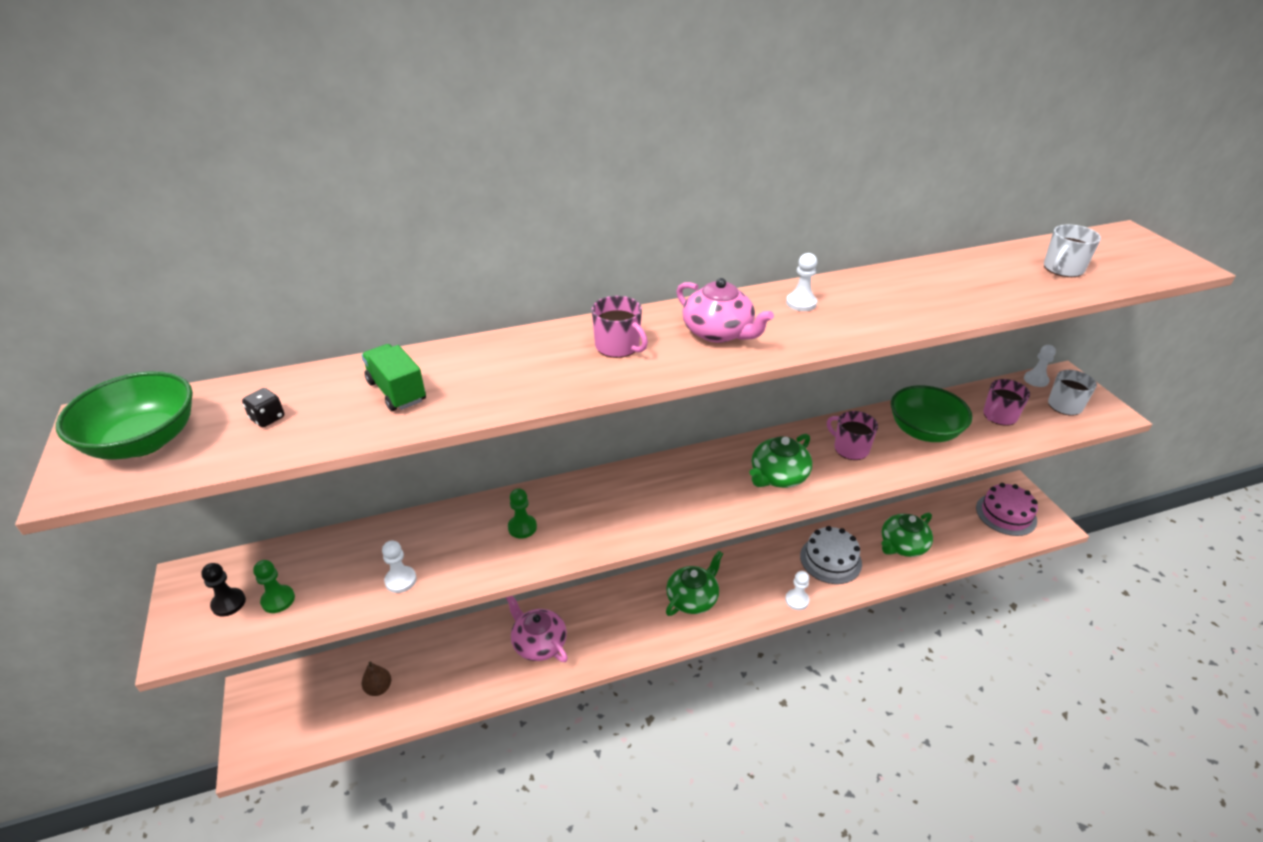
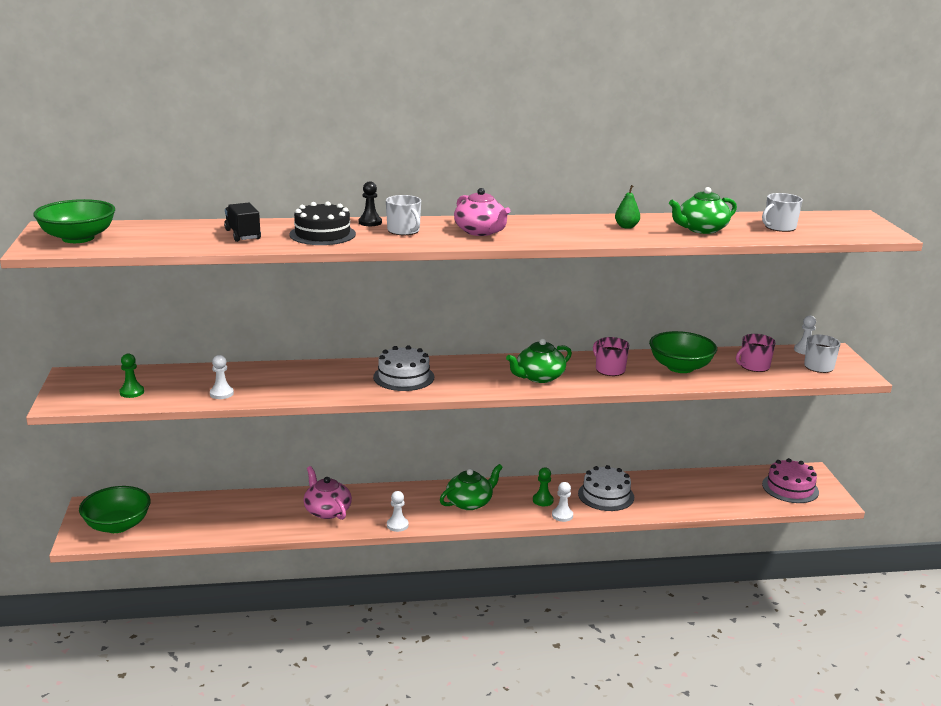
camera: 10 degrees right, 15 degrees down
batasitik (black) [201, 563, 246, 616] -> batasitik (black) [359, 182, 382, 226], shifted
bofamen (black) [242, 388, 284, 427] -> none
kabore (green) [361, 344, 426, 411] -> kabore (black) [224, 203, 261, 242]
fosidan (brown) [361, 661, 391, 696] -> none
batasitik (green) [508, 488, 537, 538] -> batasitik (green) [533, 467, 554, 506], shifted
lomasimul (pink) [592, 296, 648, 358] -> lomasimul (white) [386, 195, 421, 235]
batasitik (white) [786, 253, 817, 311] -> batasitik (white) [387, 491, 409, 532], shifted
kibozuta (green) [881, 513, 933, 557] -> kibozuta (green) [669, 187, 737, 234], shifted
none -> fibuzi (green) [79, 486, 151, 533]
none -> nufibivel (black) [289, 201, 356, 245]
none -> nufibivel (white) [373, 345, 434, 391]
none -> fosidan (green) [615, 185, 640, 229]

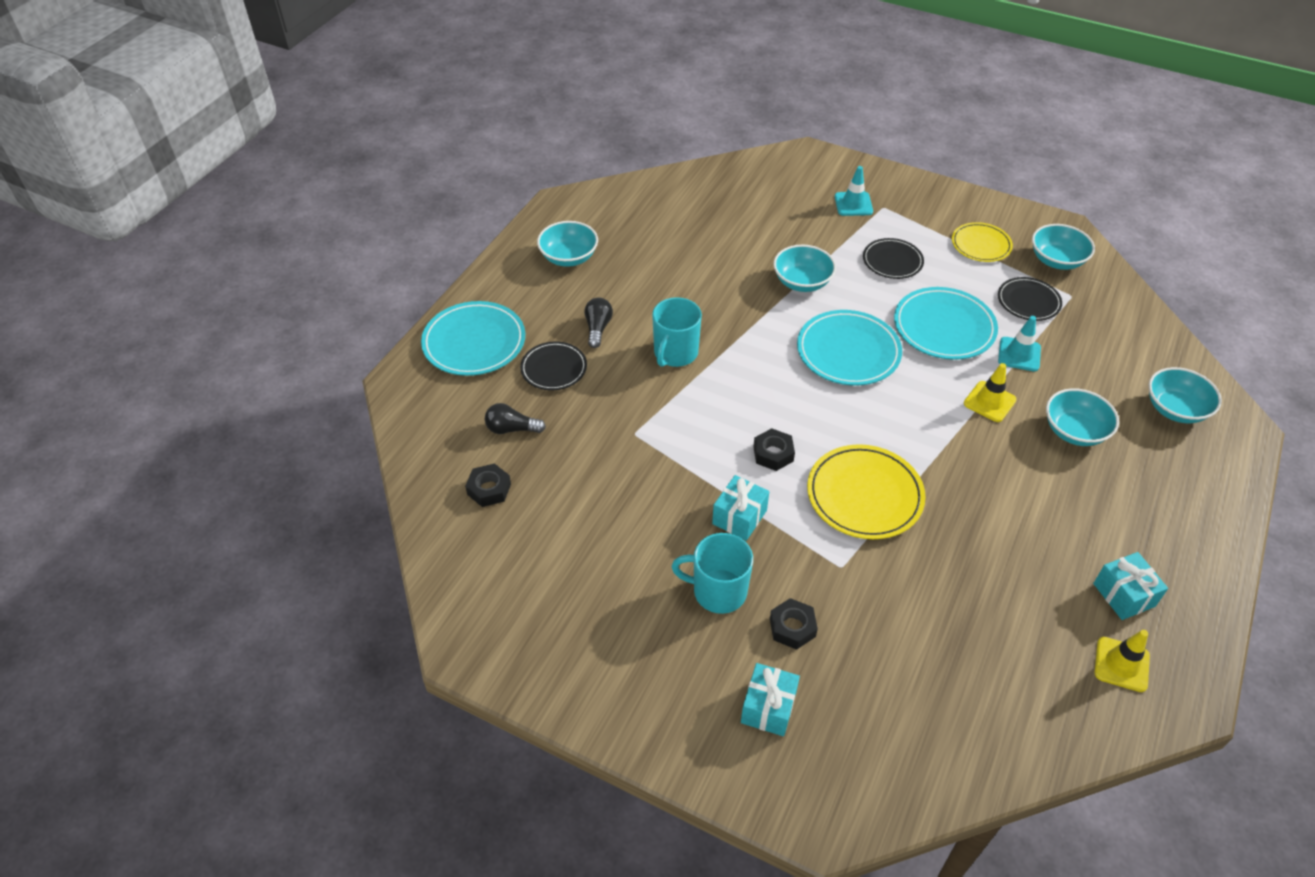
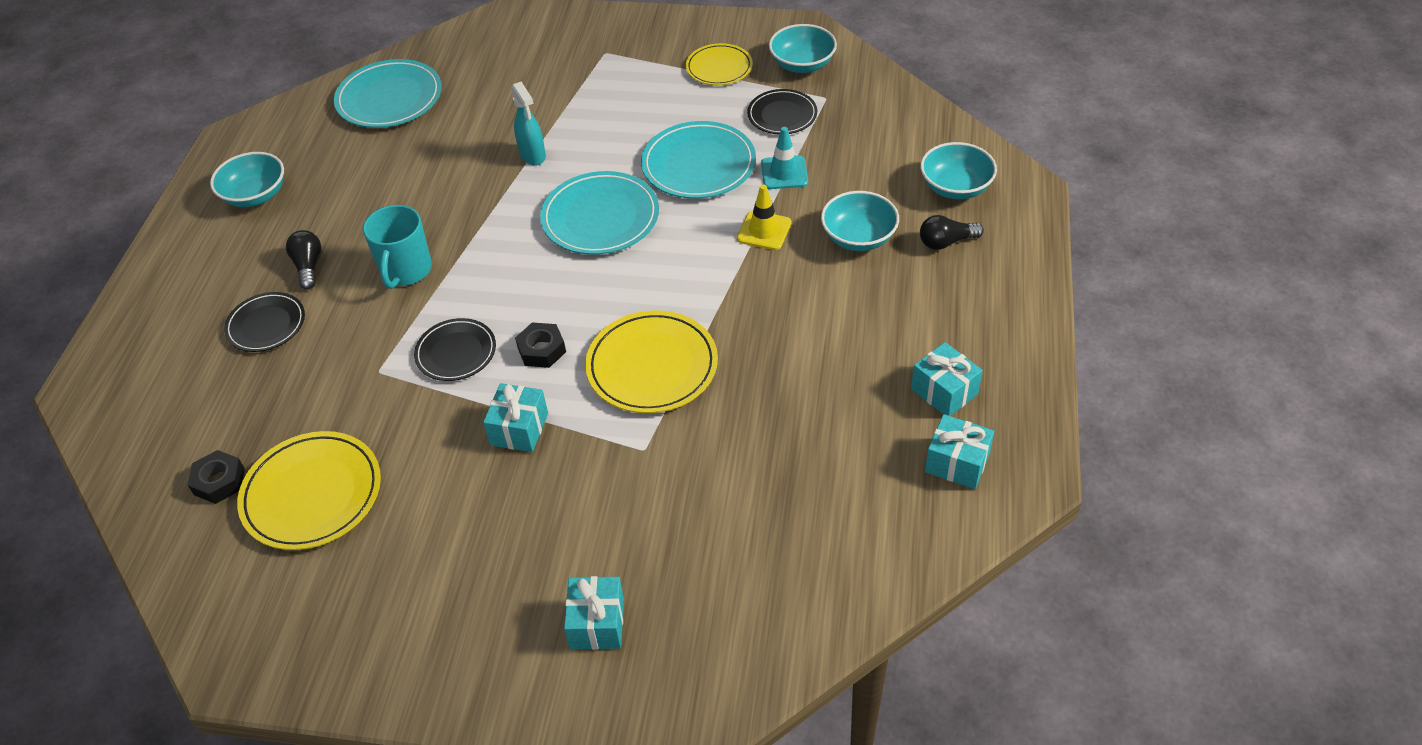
camera: 15 degrees left, 0 degrees up
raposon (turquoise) [421, 301, 525, 376] -> raposon (turquoise) [334, 59, 442, 128], shifted
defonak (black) [485, 403, 546, 434] -> defonak (black) [920, 215, 984, 250], shifted
lomasimul (turquoise) [671, 533, 753, 614] -> none
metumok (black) [770, 598, 818, 650] -> none
fibuzi (turquoise) [774, 244, 836, 292] -> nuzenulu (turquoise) [511, 82, 546, 166]
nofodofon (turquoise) [835, 166, 873, 216] -> none
raposon (black) [863, 238, 924, 279] -> raposon (black) [414, 318, 496, 381], shifted
nofodofon (yellow) [1095, 630, 1150, 692] -> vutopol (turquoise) [925, 414, 994, 489]
none -> raposon (yellow) [237, 431, 381, 550]

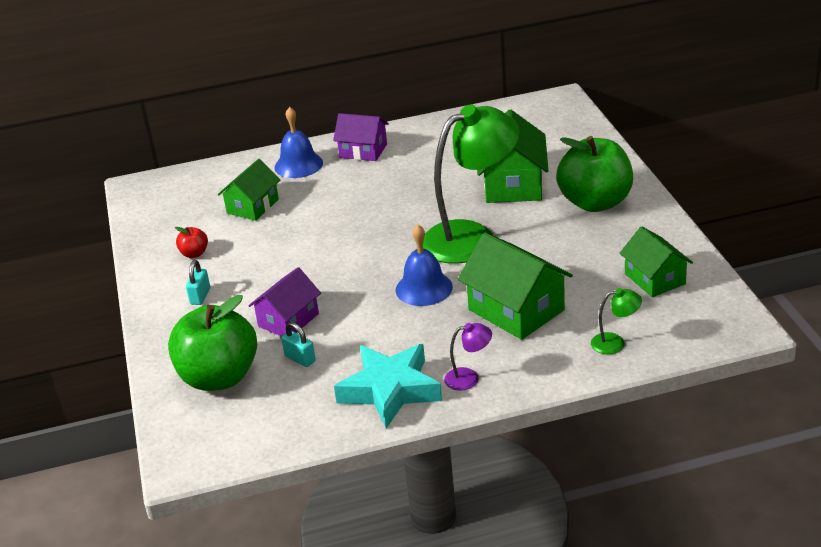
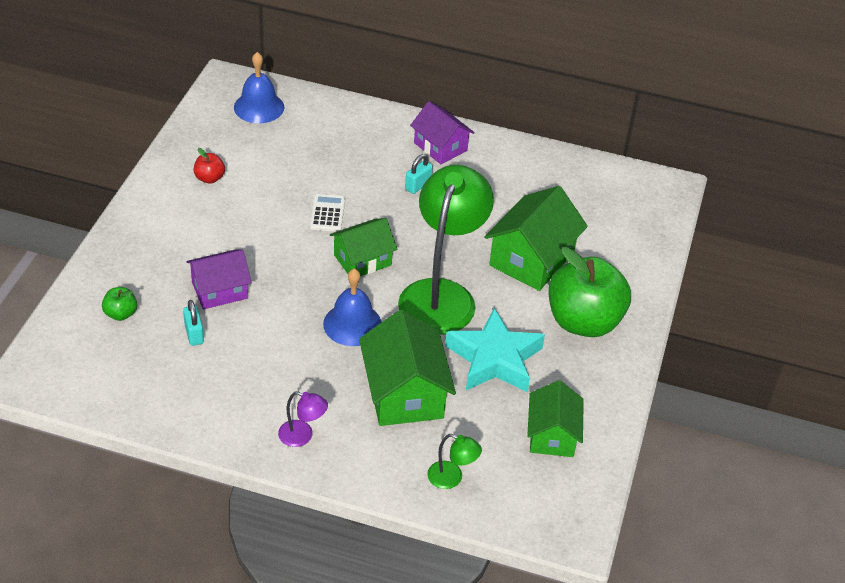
camera: 25 degrees right, 10 degrees up
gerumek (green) [168, 295, 257, 391] -> gerumek (green) [102, 287, 137, 321], x0.42
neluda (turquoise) [186, 260, 210, 305] -> neluda (turquoise) [405, 154, 433, 194], shifted
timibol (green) [218, 159, 280, 221] -> timibol (green) [330, 218, 397, 276], shifted
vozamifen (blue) [274, 107, 323, 178] -> vozamifen (blue) [234, 52, 284, 123], shifted
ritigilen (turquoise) [334, 344, 442, 428] -> ritigilen (turquoise) [445, 308, 545, 392], shifted
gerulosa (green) [423, 104, 520, 264] -> gerulosa (green) [398, 165, 494, 335], 75 degrees counterclockwise
none -> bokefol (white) [310, 194, 345, 232]

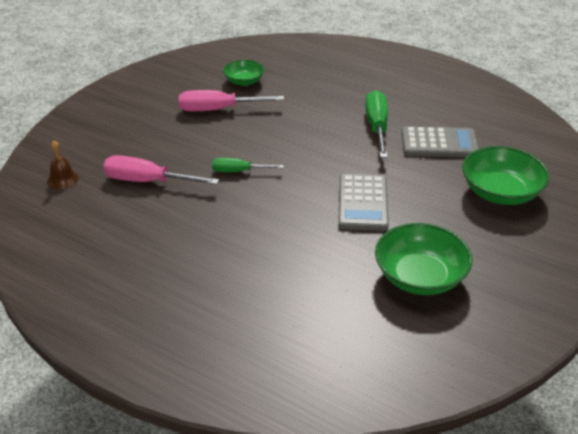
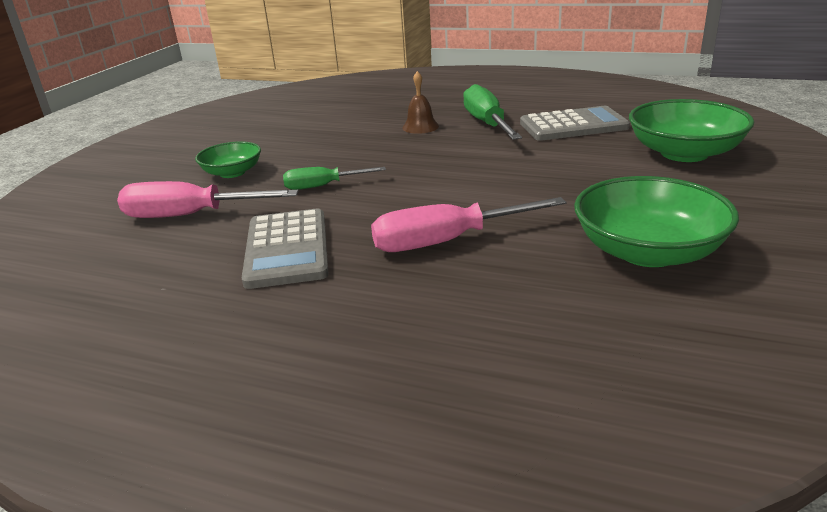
camera: 10 degrees left, 10 degrees down
vozamifen (brown) [47, 140, 79, 189] -> vozamifen (brown) [402, 71, 439, 134], shifted
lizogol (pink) [179, 90, 284, 111] -> lizogol (pink) [371, 197, 567, 252], shifted
fibuzi (green) [223, 59, 264, 86] -> fibuzi (green) [195, 141, 261, 178], shifted
bokefol (grey) [338, 174, 389, 231] -> bokefol (grey) [242, 208, 328, 289], shifted

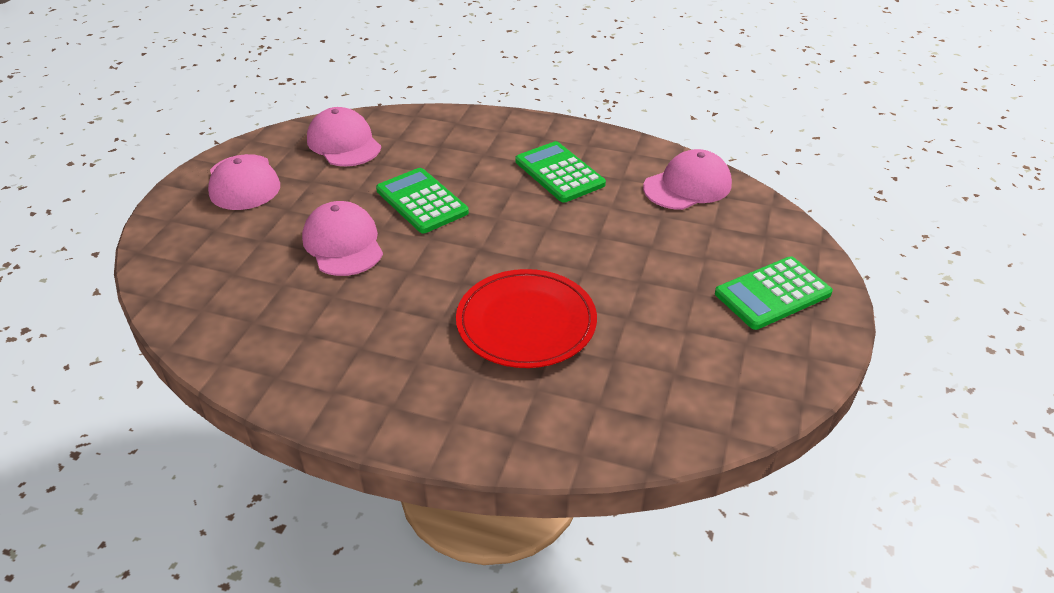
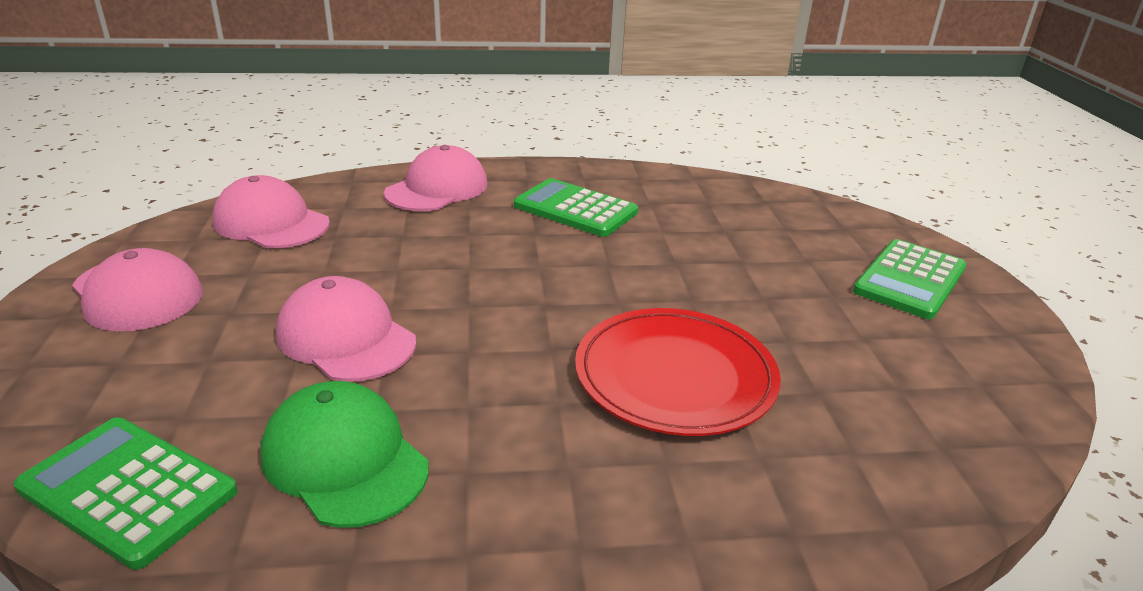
camera: 25 degrees left, 10 degrees down
bokefol (green) [376, 168, 469, 233] -> bokefol (green) [13, 417, 238, 570], shifted
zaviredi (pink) [643, 149, 732, 210] -> zaviredi (pink) [384, 145, 488, 211], shifted
none -> zaviredi (green) [260, 381, 429, 528]

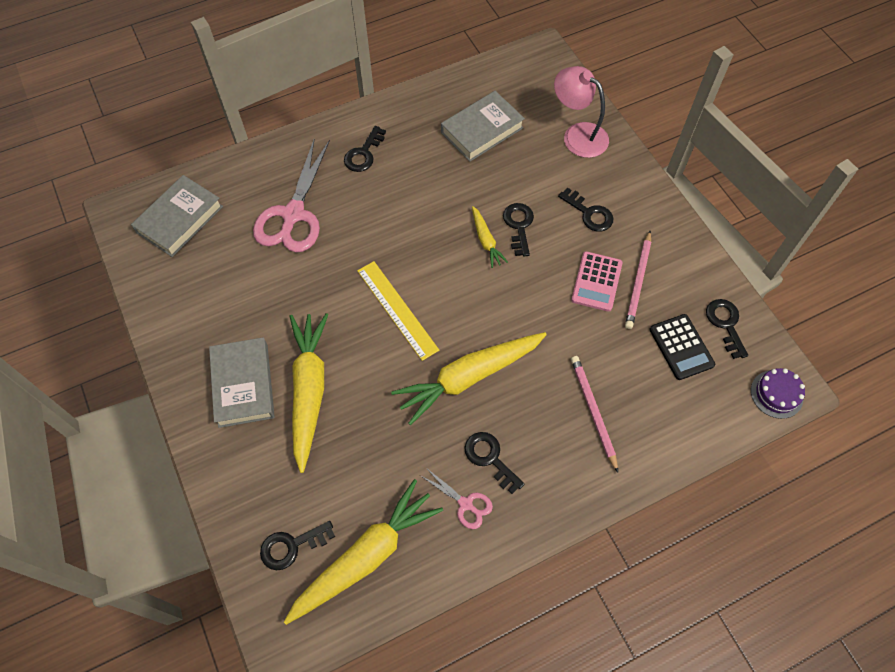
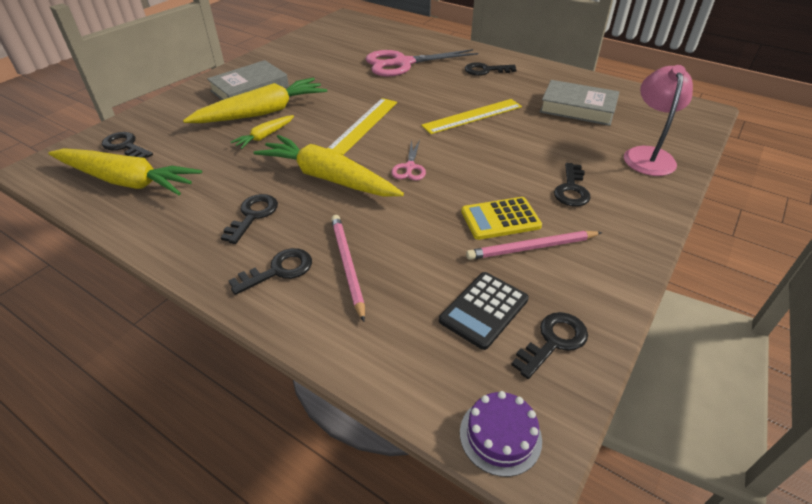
camera: 60 degrees right, 20 degrees down
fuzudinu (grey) [131, 175, 223, 257] -> none
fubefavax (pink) [420, 468, 493, 529] -> fubefavax (pink) [392, 140, 426, 180], shifted
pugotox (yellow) [472, 206, 508, 268] -> pugotox (yellow) [231, 115, 294, 149], shifted
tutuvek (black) [503, 203, 534, 256] -> tutuvek (black) [228, 248, 312, 295], shifted
bokefol (pink) [571, 251, 623, 312] -> bokefol (yellow) [461, 197, 542, 240]
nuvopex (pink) [571, 356, 618, 473] -> nuvopex (pink) [331, 215, 365, 322], 60 degrees counterclockwise
none -> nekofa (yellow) [421, 99, 522, 134]

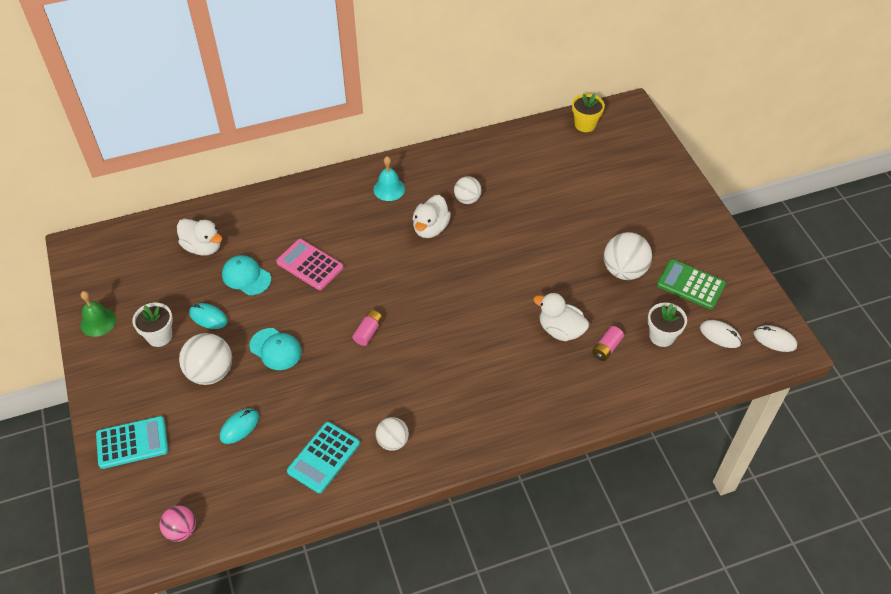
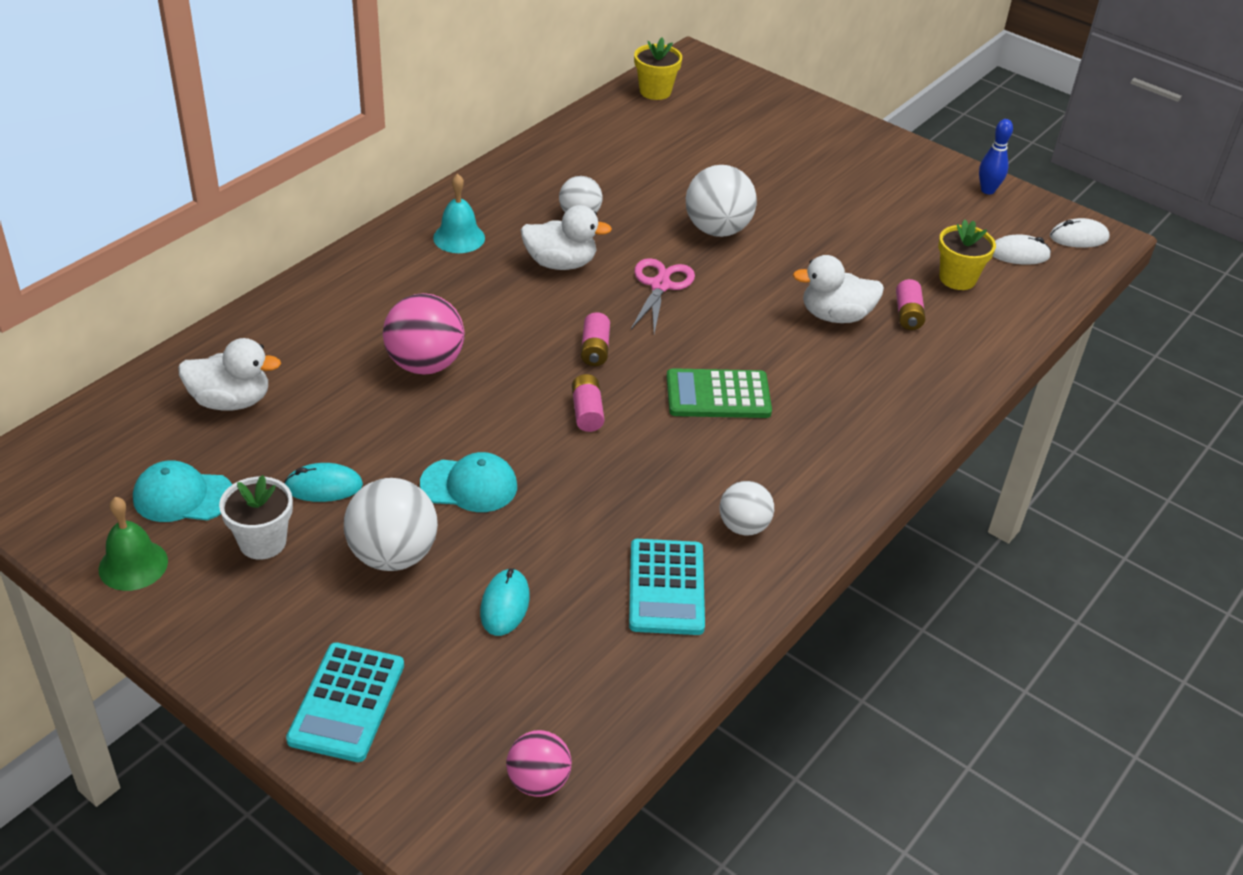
camera: 35 degrees left, 10 degrees down
bokefol (turquoise) [96, 416, 168, 469] -> bokefol (turquoise) [286, 642, 404, 762], 150 degrees clockwise
zaviredi (turquoise) [222, 255, 271, 295] -> zaviredi (turquoise) [133, 460, 232, 522], shifted
bokefol (pink) [276, 239, 343, 290] -> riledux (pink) [383, 293, 465, 375]
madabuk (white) [413, 195, 451, 238] -> madabuk (white) [521, 205, 612, 270], 75 degrees counterclockwise
riledux (white) [604, 232, 652, 280] -> riledux (white) [686, 165, 757, 237], shifted
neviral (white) [648, 303, 687, 347] -> neviral (yellow) [938, 219, 996, 290]
bokefol (green) [657, 259, 726, 310] -> bokefol (green) [667, 368, 772, 418], shifted
none -> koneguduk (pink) [581, 312, 610, 366]
none -> fubefavax (pink) [631, 258, 695, 334]
none -> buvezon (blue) [979, 119, 1013, 194]

